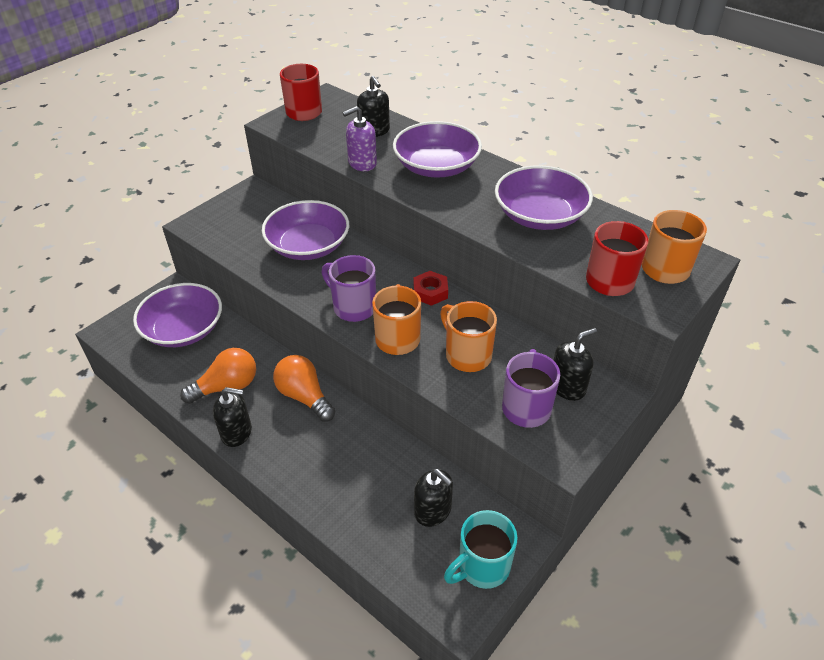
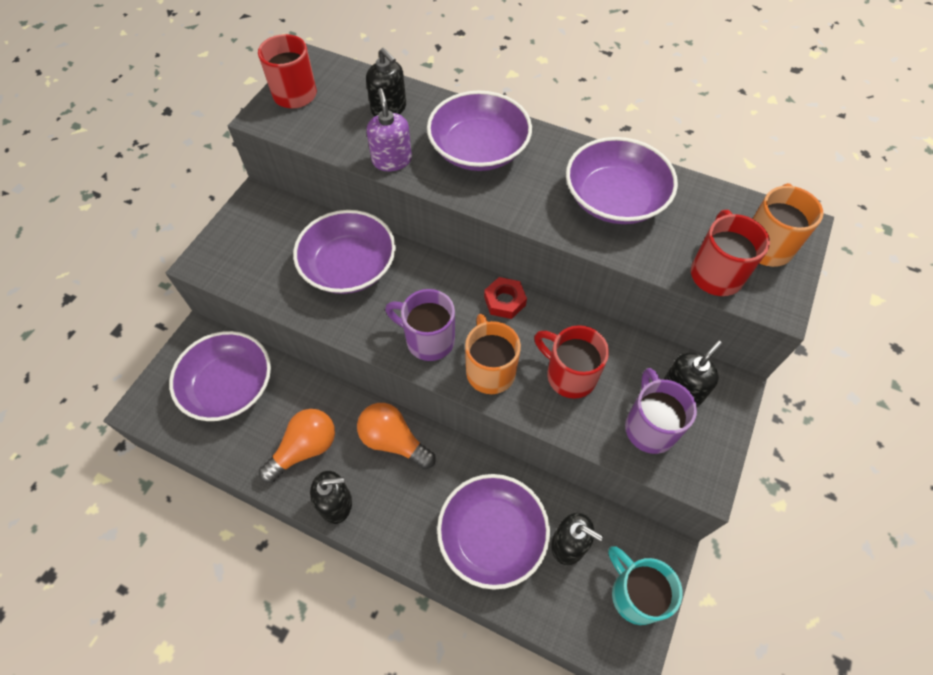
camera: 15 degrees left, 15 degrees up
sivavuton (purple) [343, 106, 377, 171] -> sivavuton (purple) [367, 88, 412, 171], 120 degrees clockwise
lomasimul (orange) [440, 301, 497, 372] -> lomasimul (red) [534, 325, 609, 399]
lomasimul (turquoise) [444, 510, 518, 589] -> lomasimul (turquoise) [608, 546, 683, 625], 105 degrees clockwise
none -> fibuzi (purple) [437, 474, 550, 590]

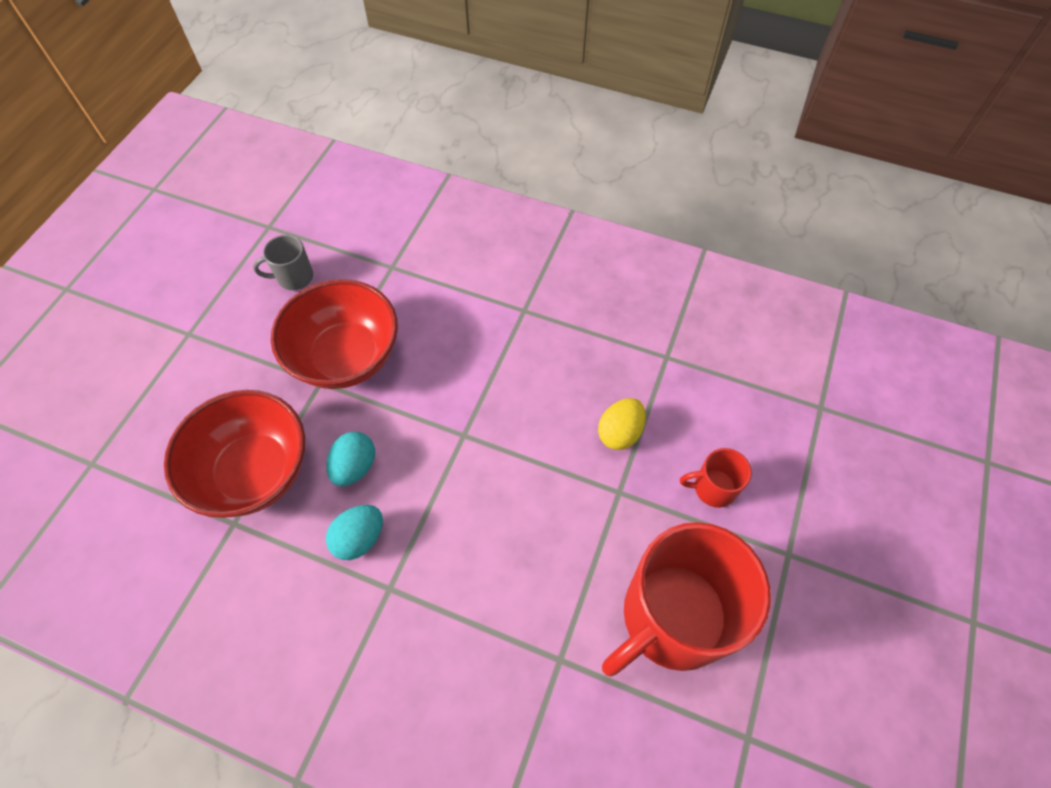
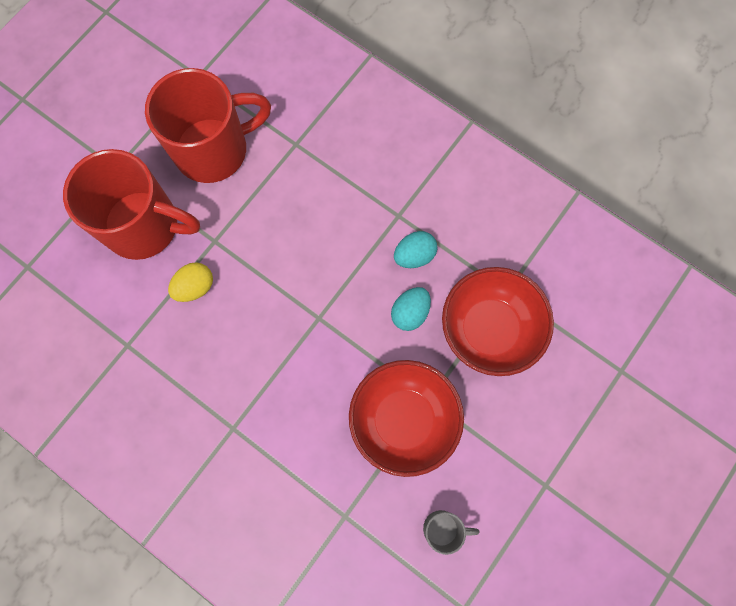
camera: 165 degrees left, 15 degrees up
lomasimul (red) [680, 448, 752, 508] -> lomasimul (red) [63, 149, 200, 260], x2.31

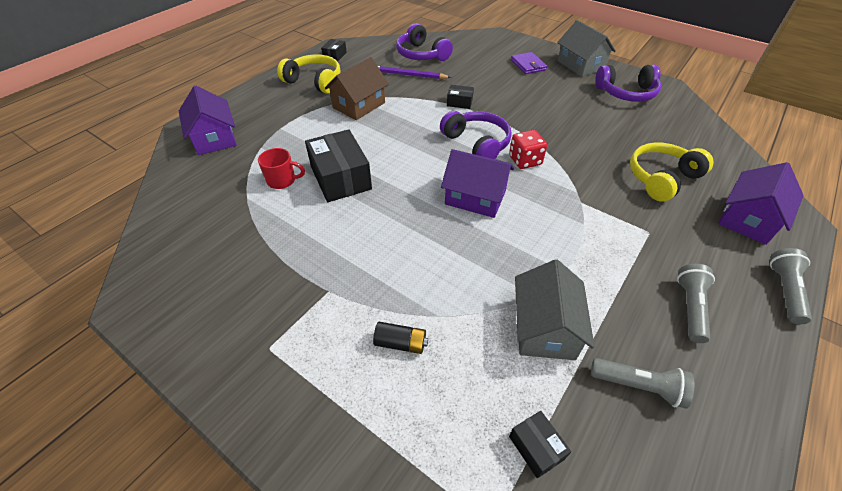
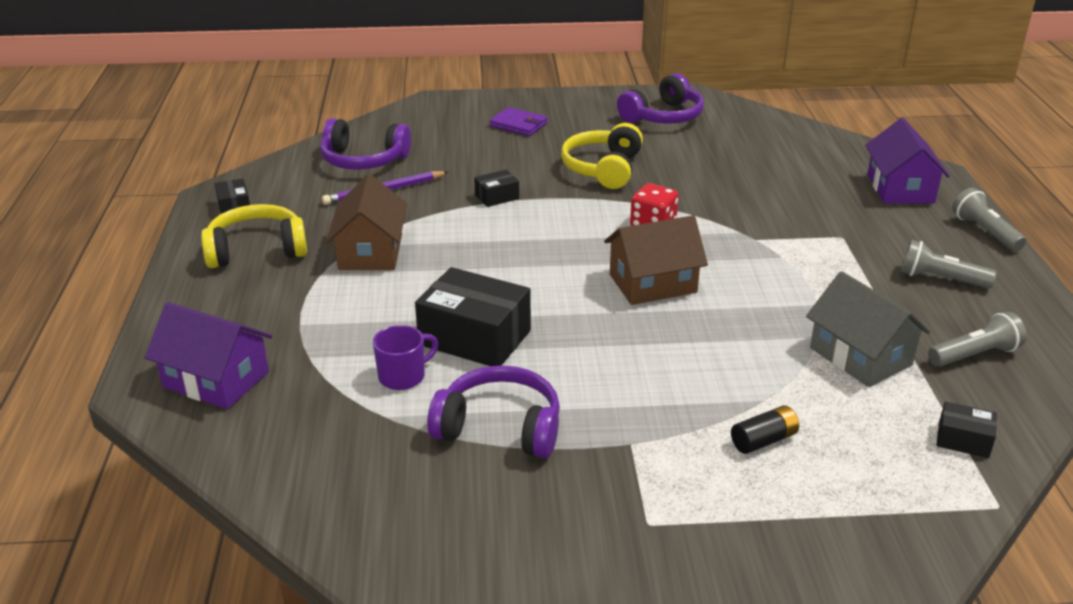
camera: 40 degrees left, 15 degrees down
lomasimul (red) [258, 148, 305, 189] -> lomasimul (purple) [373, 325, 438, 390]
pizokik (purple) [440, 111, 512, 159] -> pizokik (purple) [427, 365, 560, 458], shifted
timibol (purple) [441, 149, 514, 218] -> timibol (brown) [604, 215, 708, 305]
timibol (grey) [557, 20, 616, 77] -> none
pizokik (yellow) [630, 143, 714, 201] -> pizokik (yellow) [561, 123, 643, 189], shifted
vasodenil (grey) [677, 264, 715, 343] -> vasodenil (grey) [901, 240, 997, 289], 45 degrees counterclockwise

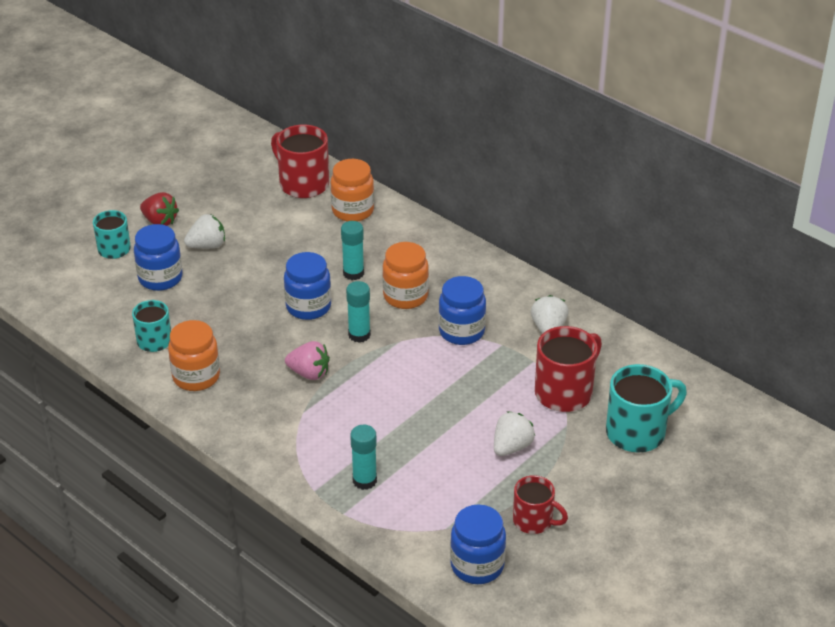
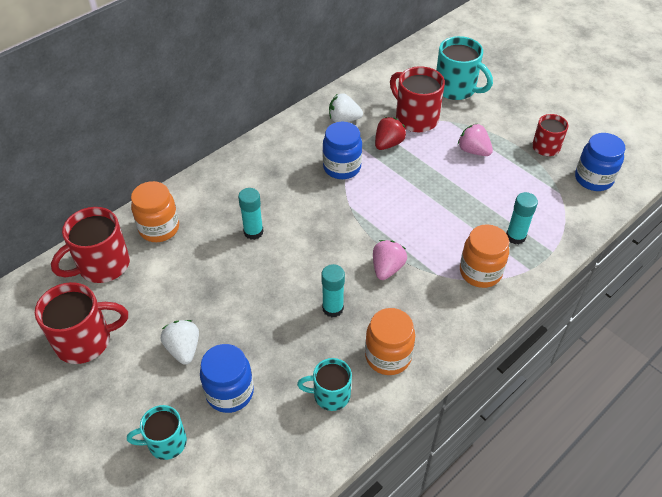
camera: 85 degrees left, 10 degrees up
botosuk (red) [140, 192, 179, 226] -> botosuk (red) [375, 117, 406, 150], shifted
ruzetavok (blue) [284, 252, 331, 320] -> none
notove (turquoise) [346, 281, 371, 343] -> notove (turquoise) [321, 264, 345, 317], shifted
ruzetavok (orange) [382, 242, 429, 309] -> ruzetavok (orange) [460, 224, 509, 288], shifted
botosuk (white) [494, 411, 535, 456] -> botosuk (pink) [458, 123, 493, 156]
lomasimul (turquoise) [606, 364, 687, 453] -> lomasimul (turquoise) [436, 36, 493, 100], 150 degrees clockwise
none -> lomasimul (red) [35, 282, 128, 364]

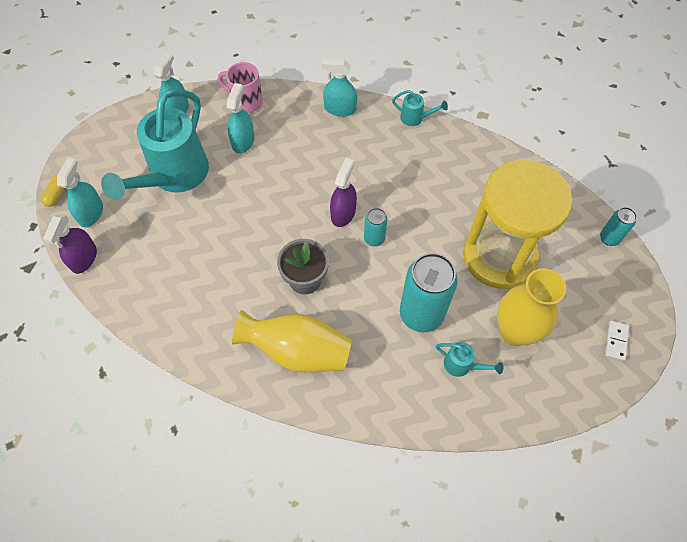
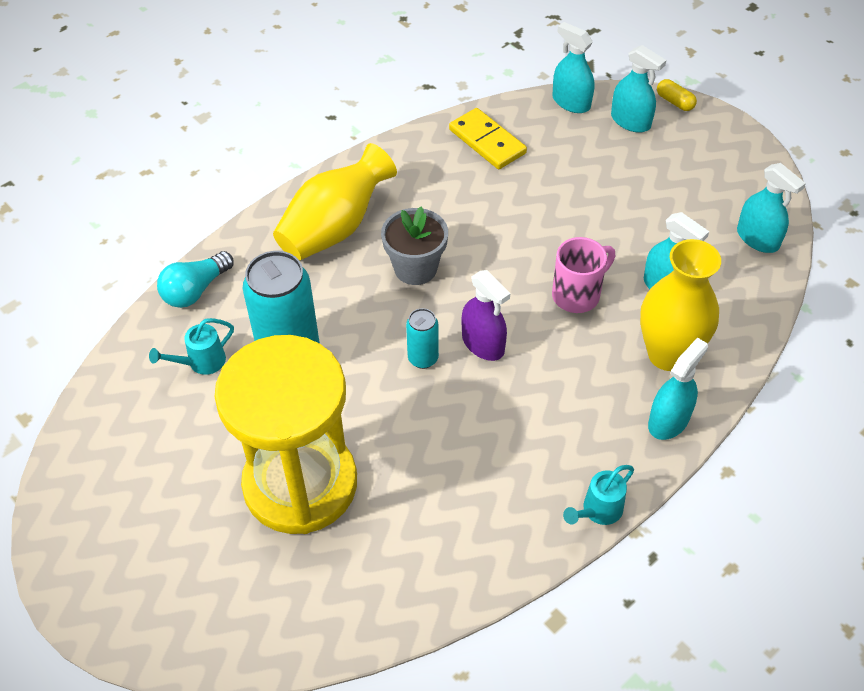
camera: 120 degrees right, 10 degrees down
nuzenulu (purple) [43, 214, 97, 274] -> nuzenulu (turquoise) [552, 22, 594, 113]
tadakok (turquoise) [101, 89, 209, 200] -> none
lomasimul (pink) [218, 62, 263, 113] -> lomasimul (pink) [552, 237, 615, 313], shifted
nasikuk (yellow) [497, 268, 566, 346] -> nasikuk (yellow) [640, 239, 721, 371], shifted
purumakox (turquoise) [600, 207, 637, 246] -> none
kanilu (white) [605, 321, 629, 361] -> none
none -> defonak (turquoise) [157, 251, 234, 308]
none -> kanilu (yellow) [449, 108, 527, 169]

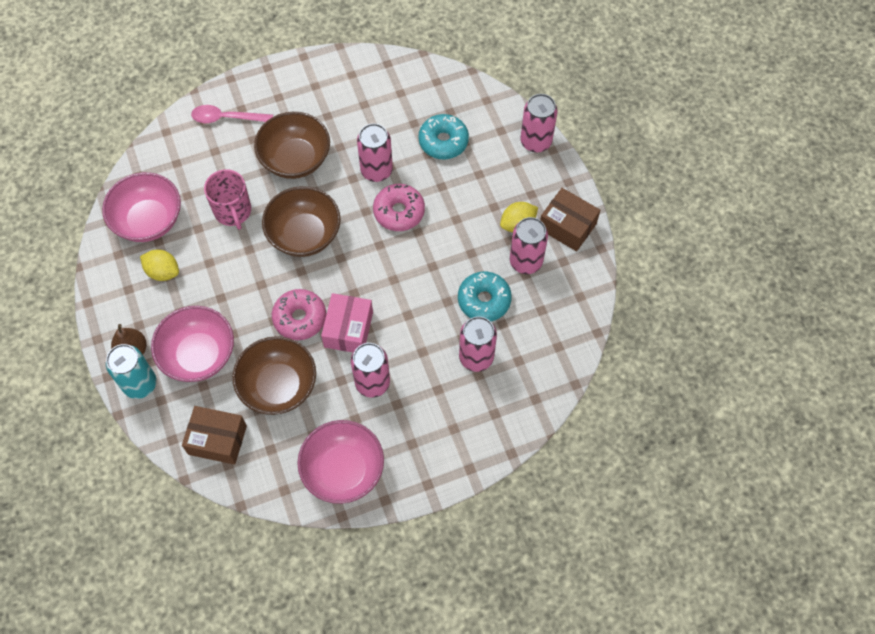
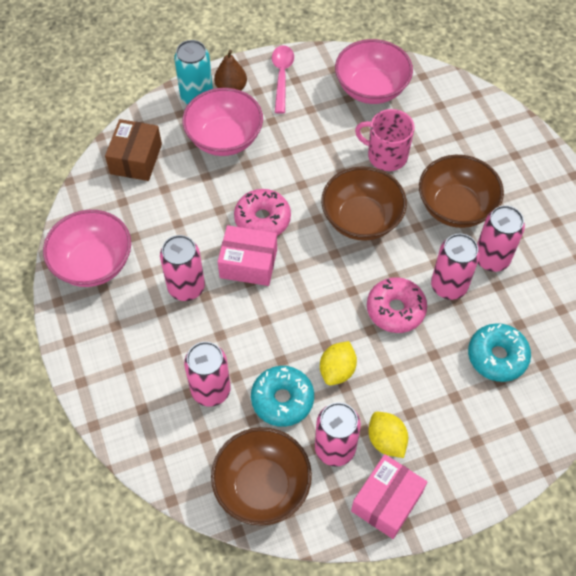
camera: 90 degrees right, 5 degrees down
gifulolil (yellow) [140, 250, 179, 281] -> gifulolil (yellow) [320, 341, 357, 385], shifted
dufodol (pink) [191, 105, 273, 123] -> dufodol (pink) [272, 45, 294, 114], shifted
lomasimul (pink) [204, 169, 251, 230] -> lomasimul (pink) [355, 109, 414, 171], 45 degrees clockwise
fibuzi (brown) [233, 336, 316, 415] -> fibuzi (brown) [211, 427, 312, 526], shifted
purumakox (pink) [521, 94, 557, 152] -> purumakox (pink) [477, 205, 525, 272], shifted
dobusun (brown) [540, 188, 600, 251] -> dobusun (pink) [351, 454, 427, 539]

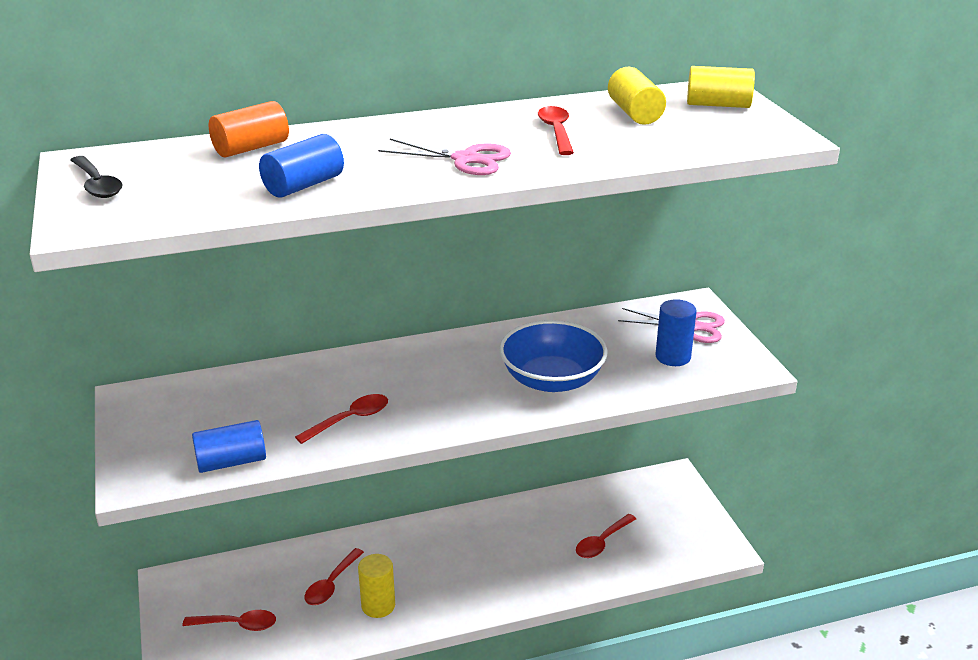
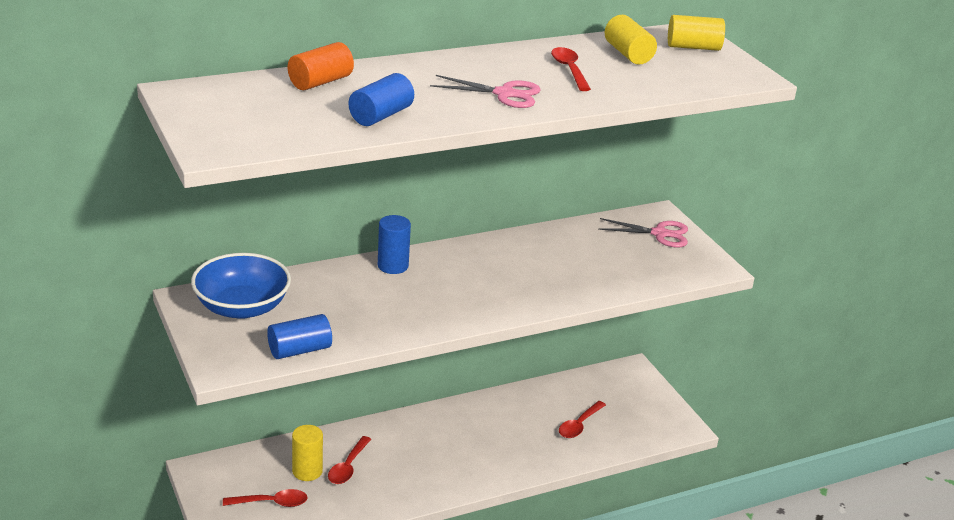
camera: 10 degrees left, 0 degrees up
dufodol (black) [70, 156, 122, 198] -> none
dufodol (red) [295, 394, 388, 444] -> none
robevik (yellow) [358, 554, 395, 618] -> robevik (yellow) [292, 425, 323, 481], shifted
fibuzi (blue) [499, 320, 608, 392] -> fibuzi (blue) [191, 253, 291, 319], shifted
robevik (blue) [656, 299, 697, 366] -> robevik (blue) [378, 215, 411, 274], shifted

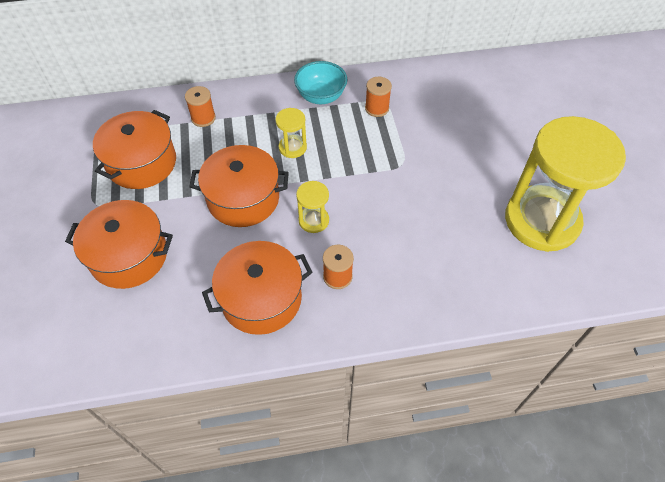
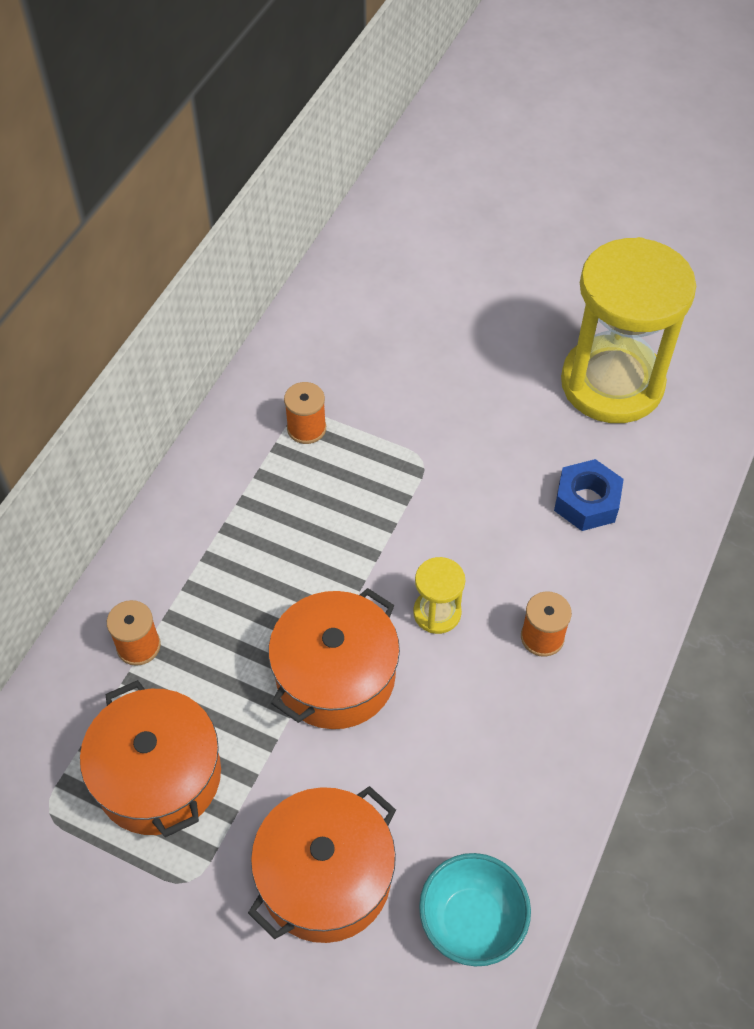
camera: 55 degrees left, 0 degrees up
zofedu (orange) [202, 241, 313, 335] -> none
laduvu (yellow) [275, 108, 307, 158] -> none
fibuzi (turquoise) [294, 61, 347, 104] -> fibuzi (turquoise) [419, 853, 531, 966], shifted
none -> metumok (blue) [554, 459, 624, 531]

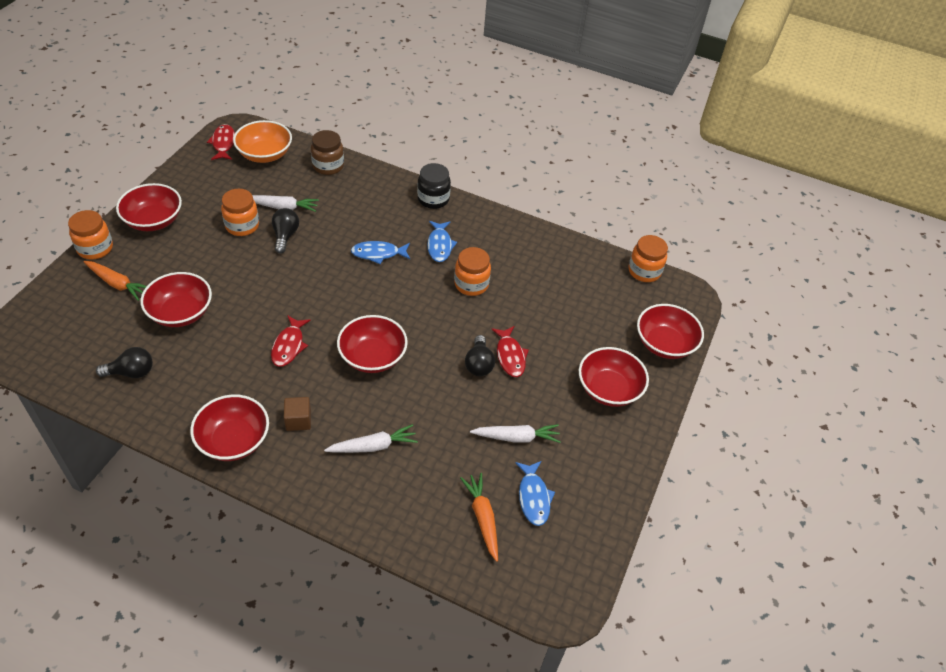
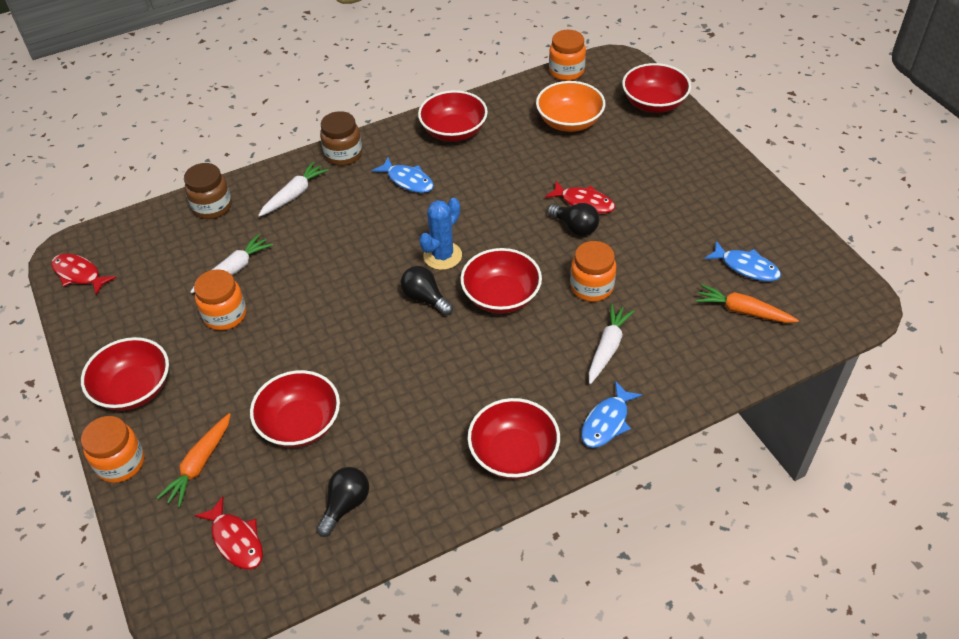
camera: 45 degrees left, 0 degrees up
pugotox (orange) [84, 261, 147, 301] -> pugotox (orange) [157, 413, 231, 508], 135 degrees clockwise
fibuzi (orange) [233, 120, 292, 163] -> fibuzi (orange) [536, 81, 605, 132], shifted
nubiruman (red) [271, 315, 311, 367] -> nubiruman (red) [195, 496, 263, 569], shifted
defonak (black) [272, 208, 299, 253] -> defonak (black) [400, 266, 453, 316], shifted
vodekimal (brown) [284, 397, 311, 431] -> none
nubiruman (blue) [351, 241, 410, 264] -> nubiruman (blue) [581, 381, 642, 448], shifted
ruzetavok (black) [417, 163, 451, 209] -> ruzetavok (brown) [320, 111, 362, 166]
ruzetavok (orange) [454, 247, 491, 296] -> ruzetavok (orange) [570, 241, 616, 302], shifted
pugotox (white) [470, 424, 561, 443] -> pugotox (white) [258, 161, 329, 217], shifted
fibuzi (red) [579, 347, 649, 407] -> fibuzi (red) [418, 90, 488, 142], shifted
none -> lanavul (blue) [419, 198, 462, 270]

